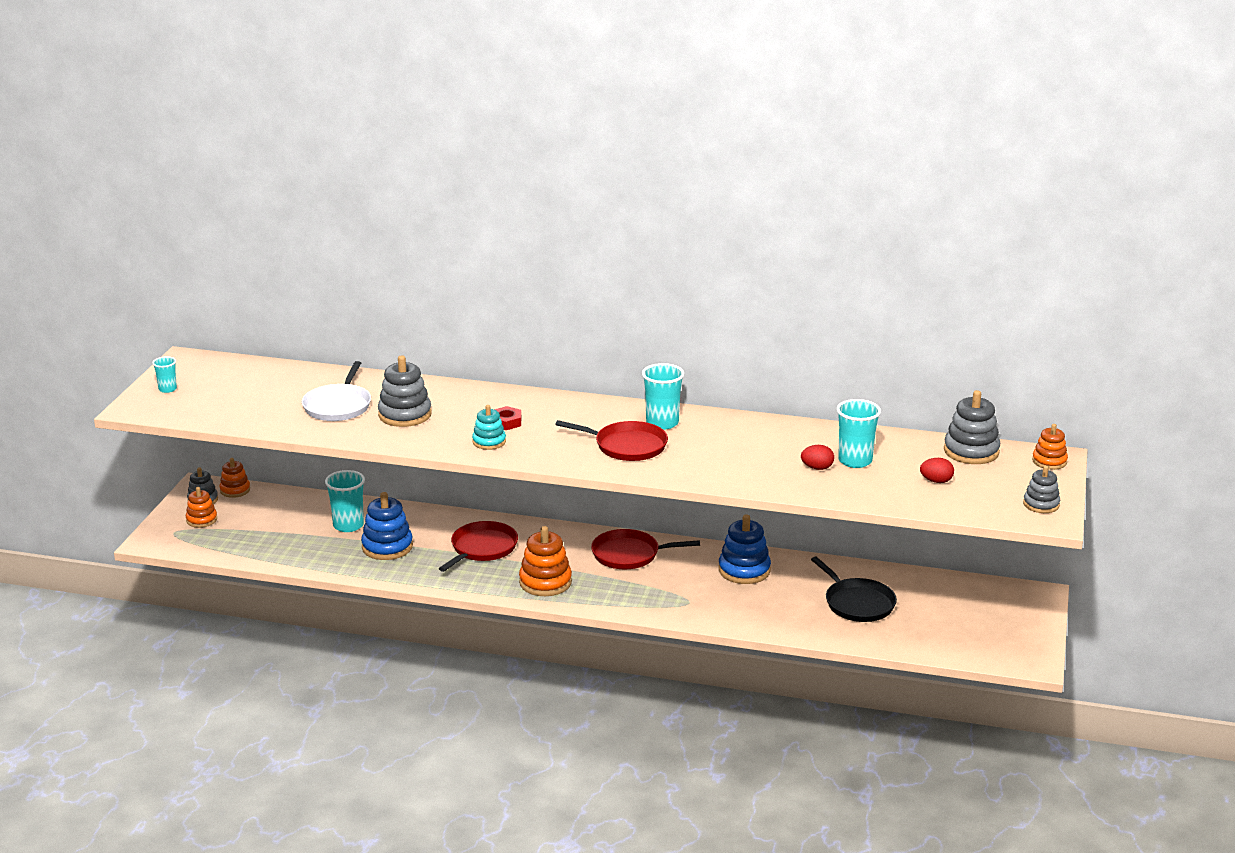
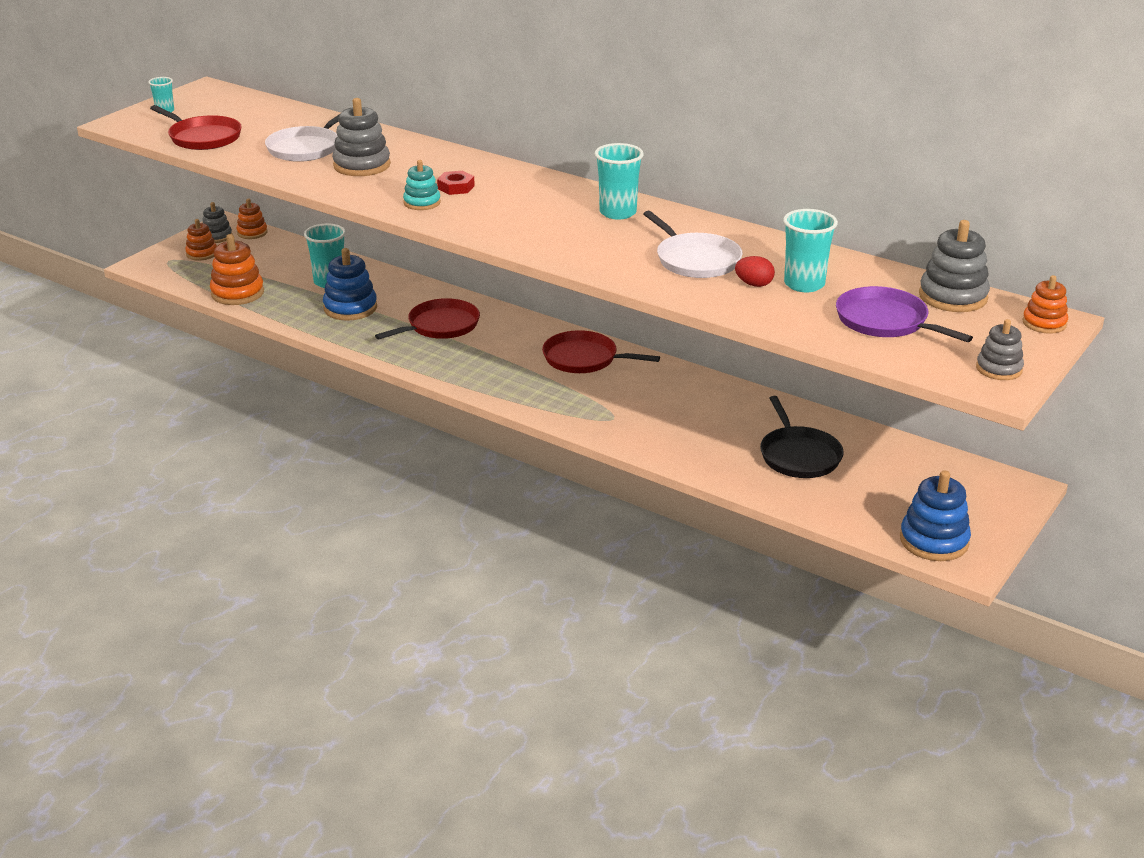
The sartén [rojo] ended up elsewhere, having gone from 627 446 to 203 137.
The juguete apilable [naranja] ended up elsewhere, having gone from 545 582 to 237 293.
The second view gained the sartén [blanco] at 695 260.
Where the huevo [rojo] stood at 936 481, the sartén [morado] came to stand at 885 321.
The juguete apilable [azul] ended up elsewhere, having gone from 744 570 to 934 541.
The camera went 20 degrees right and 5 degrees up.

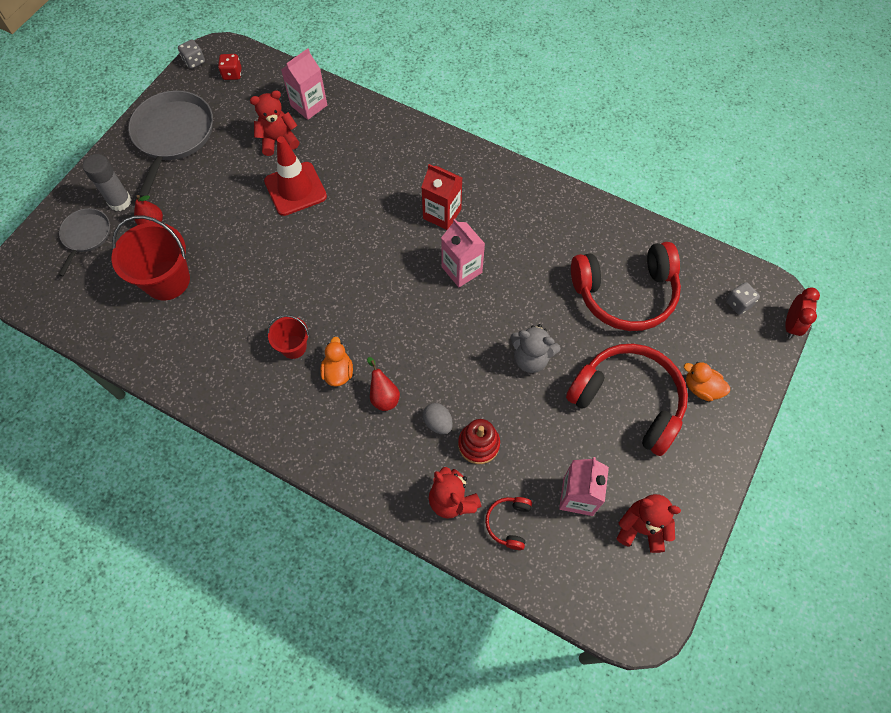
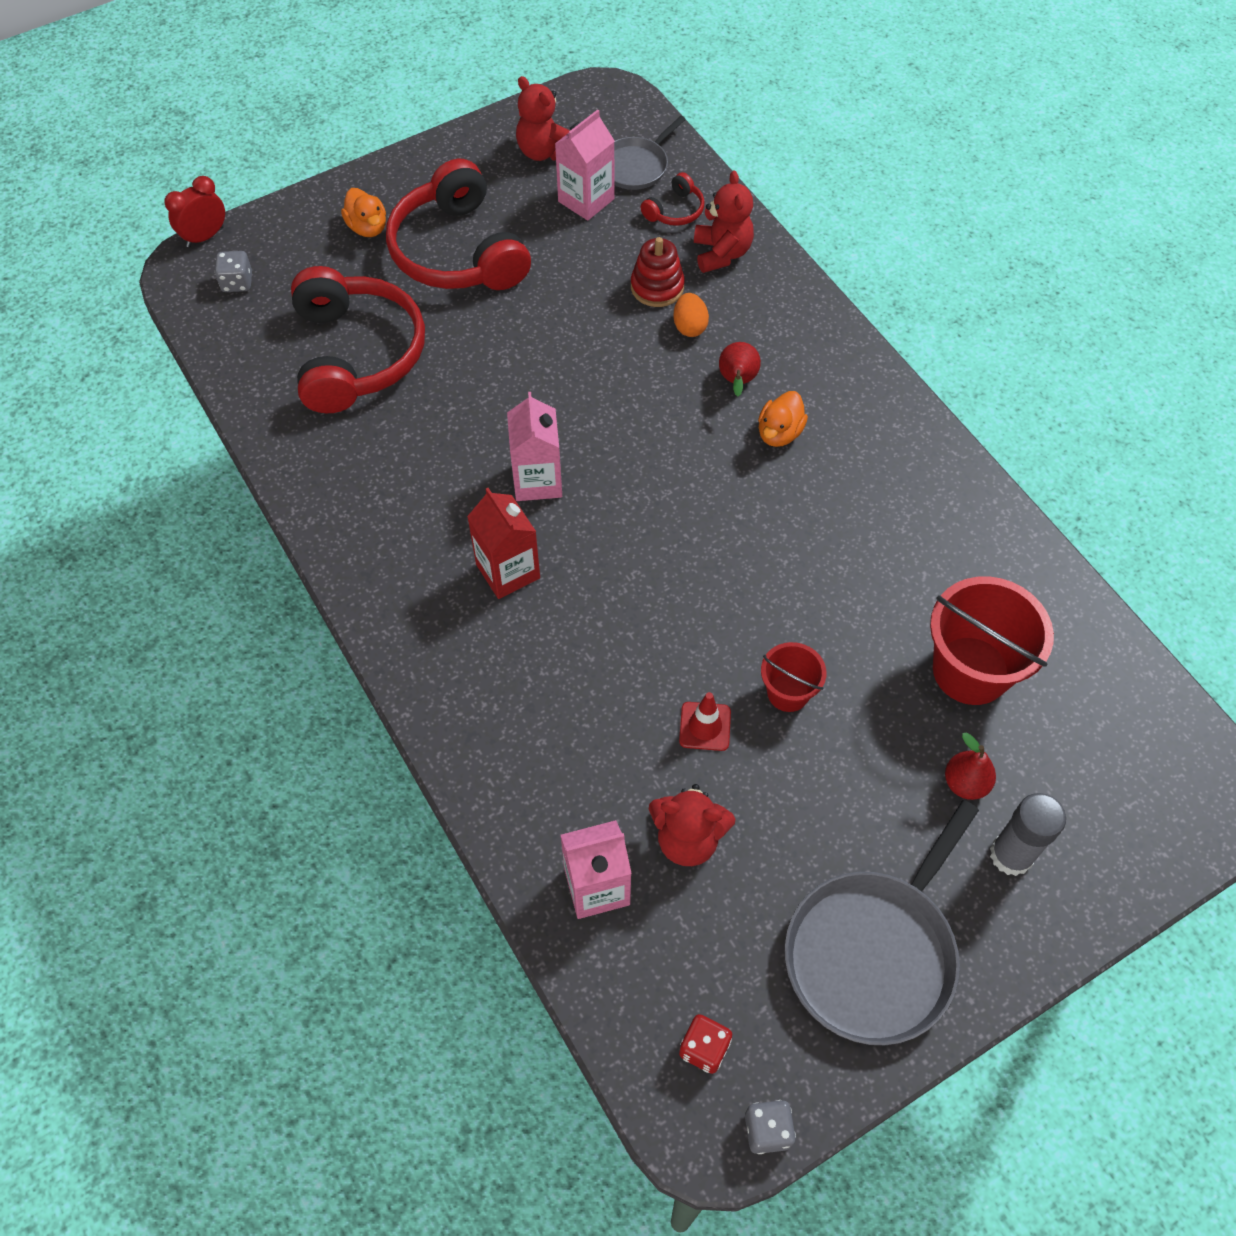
The auriculares [rojo] at 625 293 ended up facing another way, 60 degrees clockwise from before.
The sartén [gris] ended up elsewhere, having gone from 86 236 to 636 166.
What was the huevo [gris] at 438 423 turned into the huevo [naranja] at 689 327.
The size of the cono de tráfico [rojo] at 295 189 changed by a factor of 0.53.
The balde [rojo] ended up elsewhere, having gone from 293 347 to 788 693.
The second view lost the osito [gris] at 531 358.
The camera went 150 degrees left and 5 degrees down.

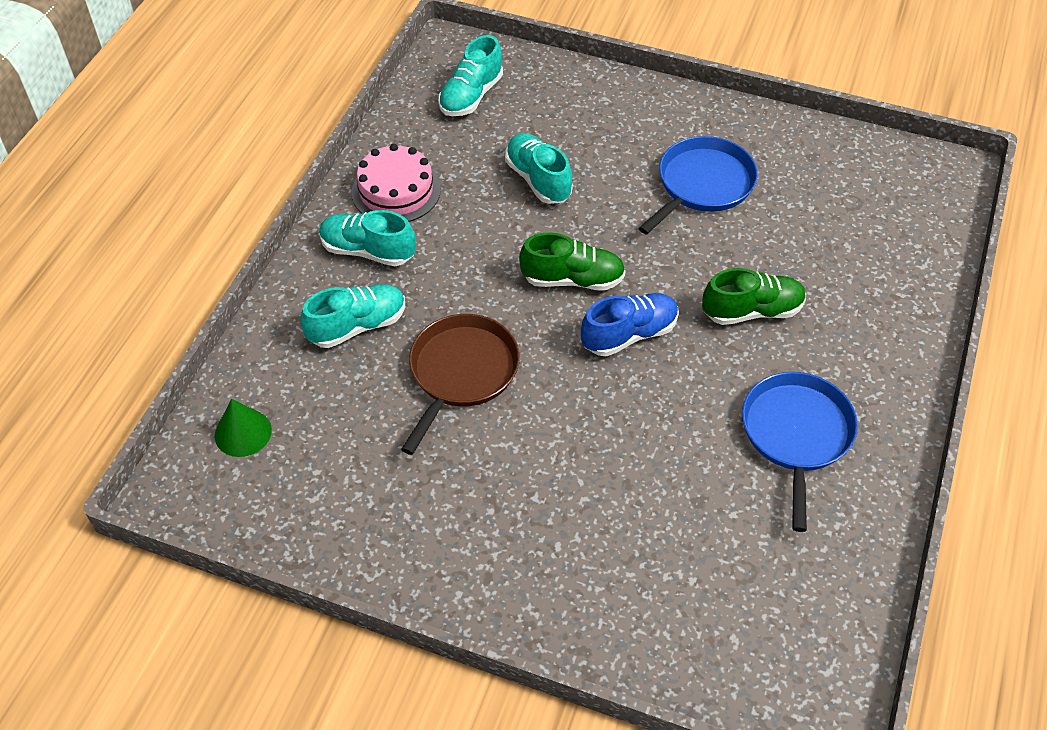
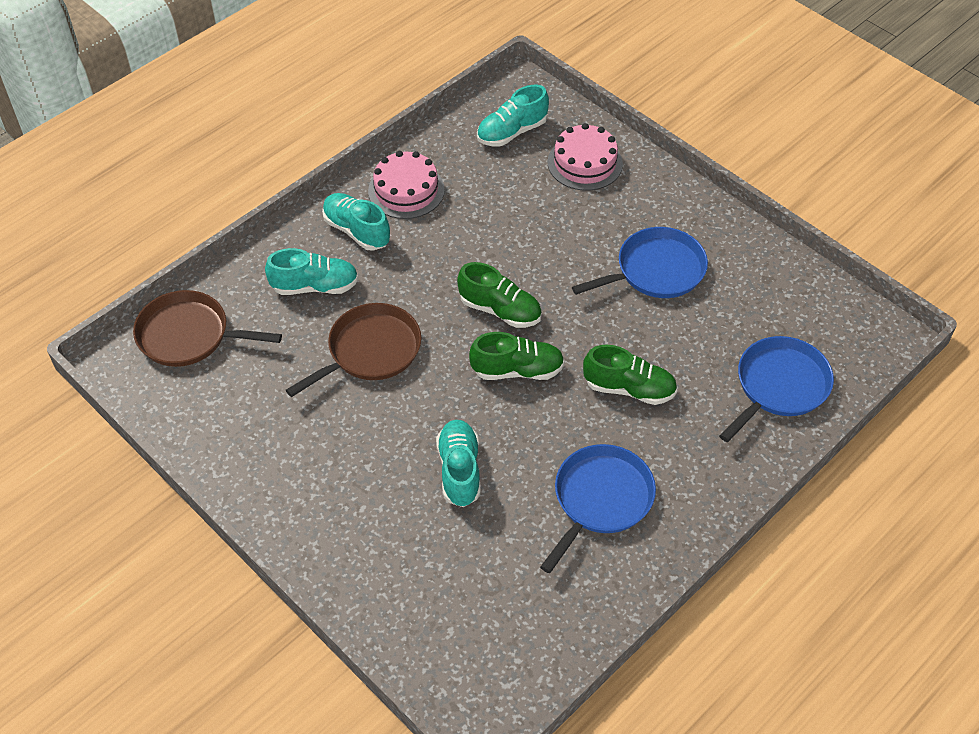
Where the cono [verde] stood at 243 432, the sartén [marrón] came to stand at 188 335.
The zapato [turquesa] ended up elsewhere, having gone from 538 180 to 459 470.
What was the zapato [azul] at 629 334 turned into the zapato [verde] at 517 370.
The second view gained the tarta [rosa] at 585 163.
The second view gained the sartén [azul] at 779 386.
The camera went 25 degrees right and 0 degrees up.

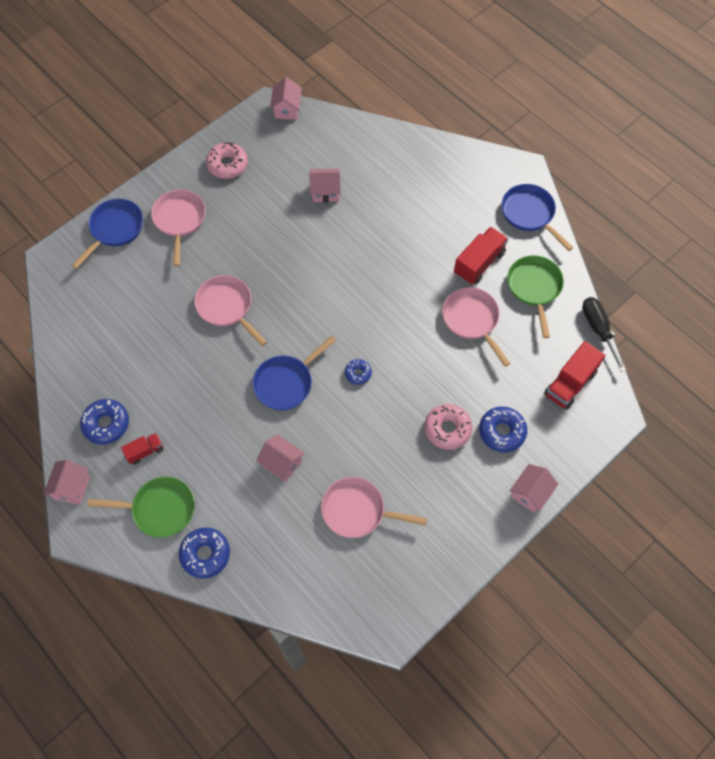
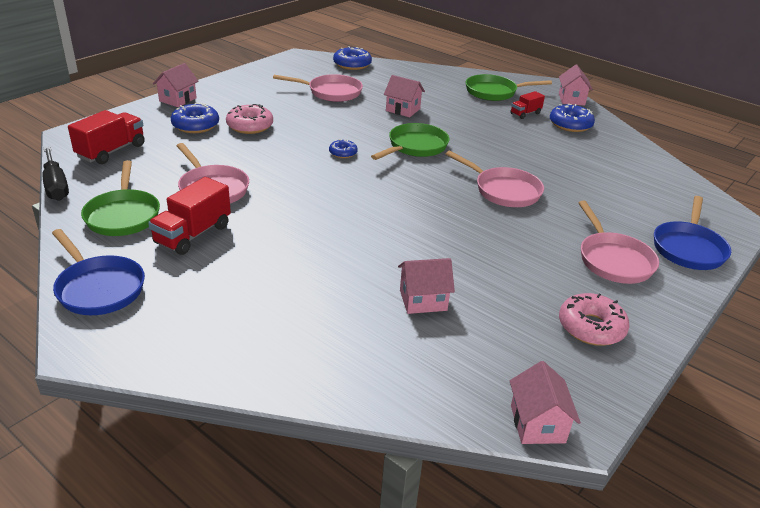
The rosquilla [azul] ended up elsewhere, having gone from 205 554 to 352 64.
What was the sartén [azul] at 286 382 turned into the sartén [verde] at 415 147.
The camera went 170 degrees right and 30 degrees down.

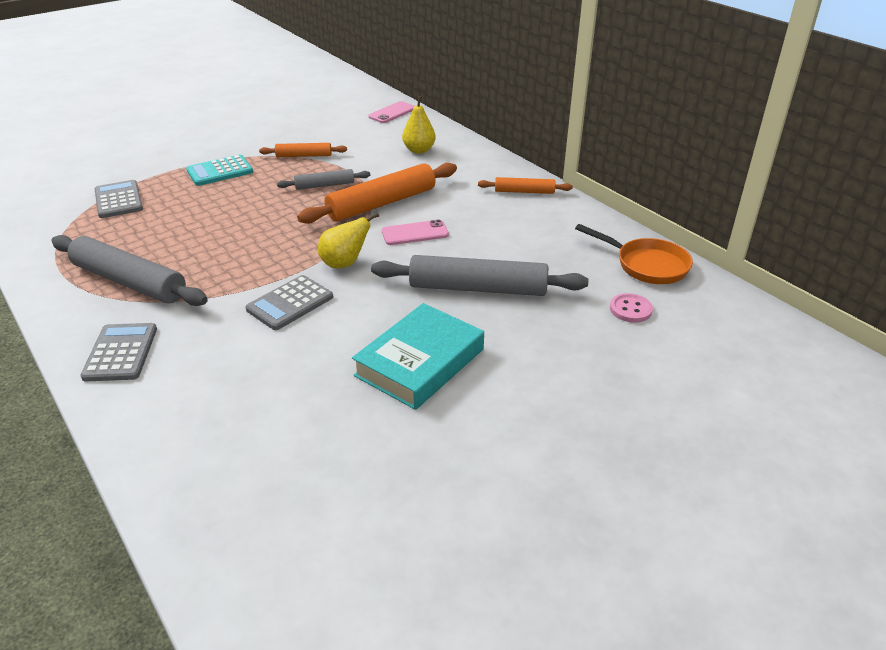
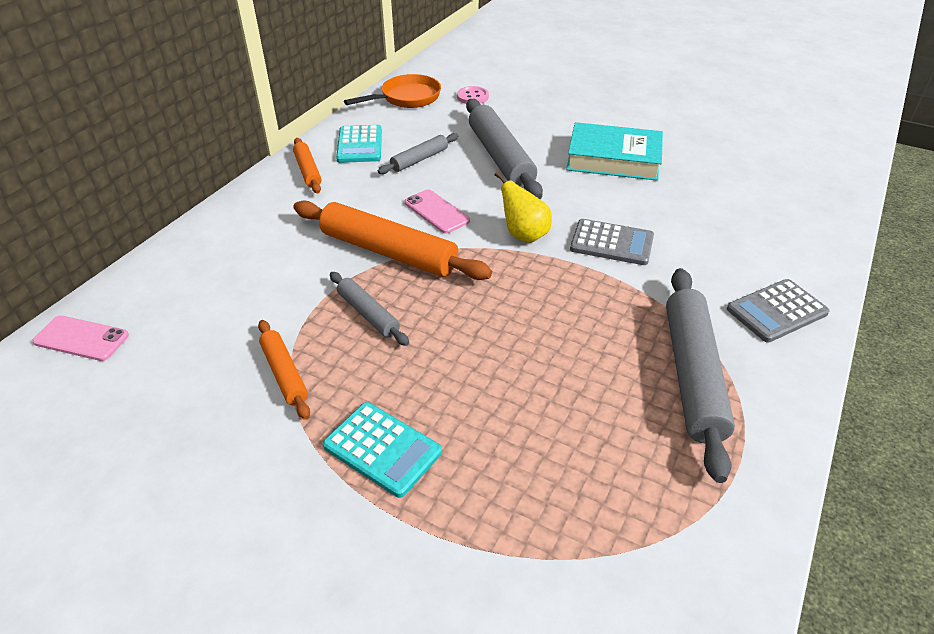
The second view gained the calculadora [turquesa] at 359 145.
The sartén [naranja] at 646 265 ended up facing another way, 45 degrees clockwise from before.
The second view gained the rodillo [gris] at 419 159.
The second view lost the calculadora [gris] at 118 200.
The second view lost the pera [amarillo] at 419 150.
The camera went 115 degrees left and 5 degrees up.

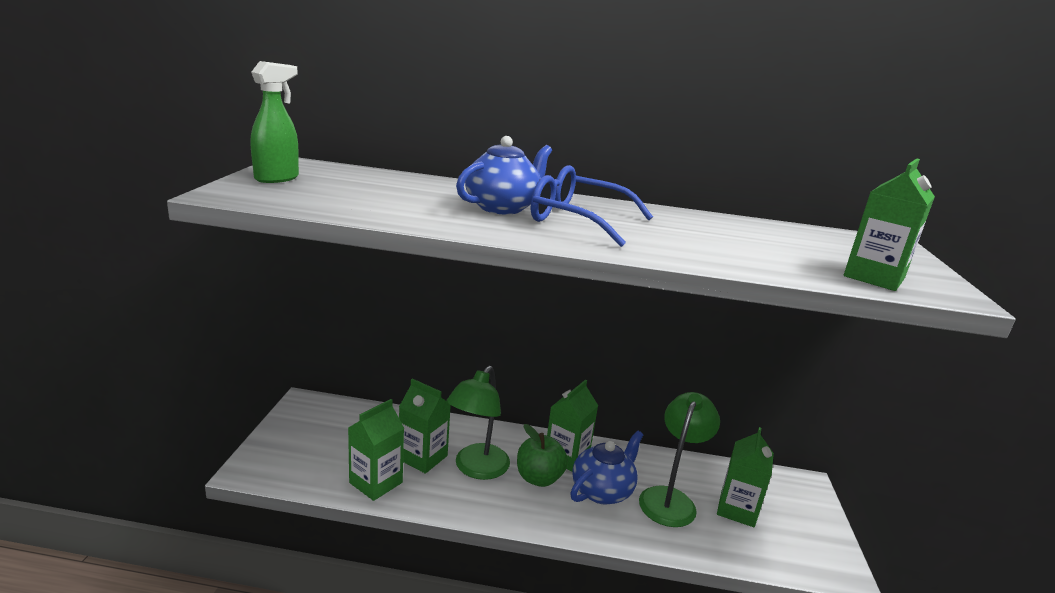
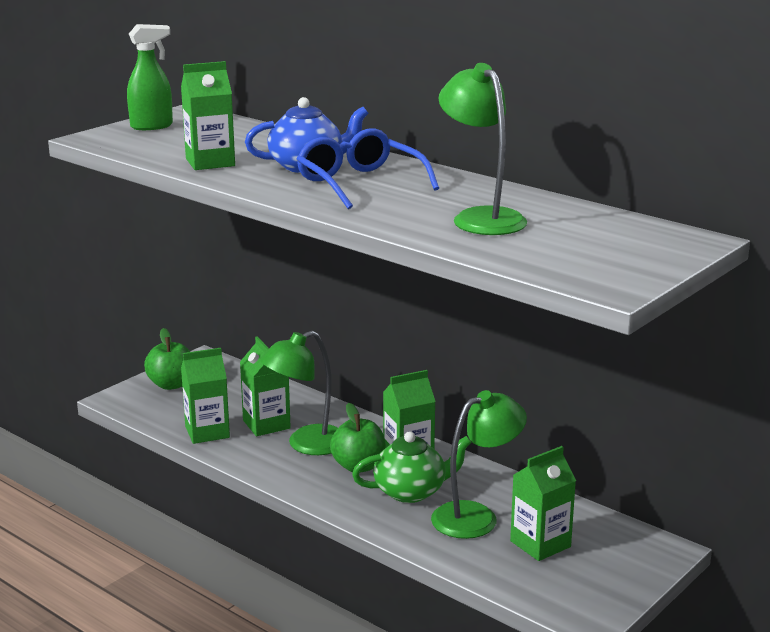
The second view gained the manzana [verde] at 171 384.
The cartón de leche [verde] ended up elsewhere, having gone from 874 277 to 210 162.
What was the tetera [azul] at 602 491 turned into the tetera [verde] at 411 491.
The second view gained the lámpara [verde] at 481 218.
The camera went 35 degrees right and 0 degrees up.

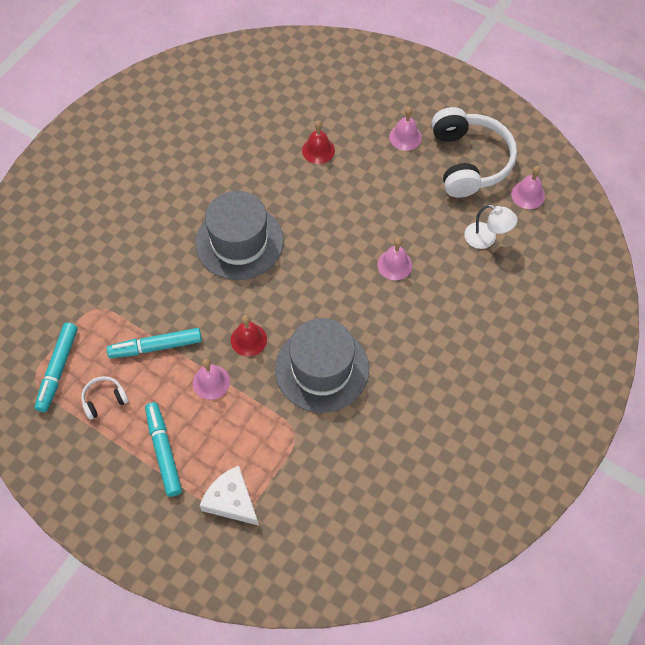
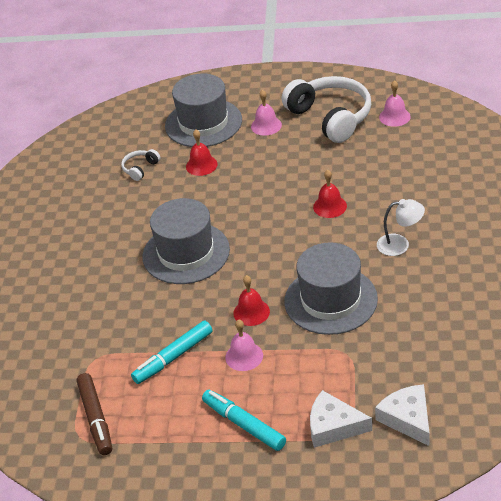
What was the rotulador [turquesa] at 58 369 turned into the rotulador [marrón] at 96 418.
The auriculares [blanco] ended up elsewhere, having gone from 104 399 to 140 168.
The second view gained the sombrero [gris] at 203 123.
What was the campana [rosa] at 394 265 turned into the campana [rojo] at 330 206.
The second view gained the queso [blanco] at 408 418.
The lámpara [blanco] ended up elsewhere, having gone from 486 239 to 400 244.
The camera went 25 degrees left and 20 degrees down.

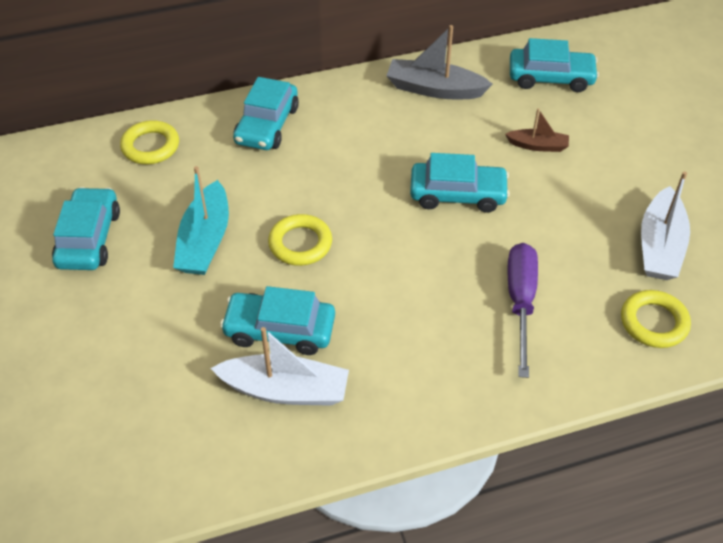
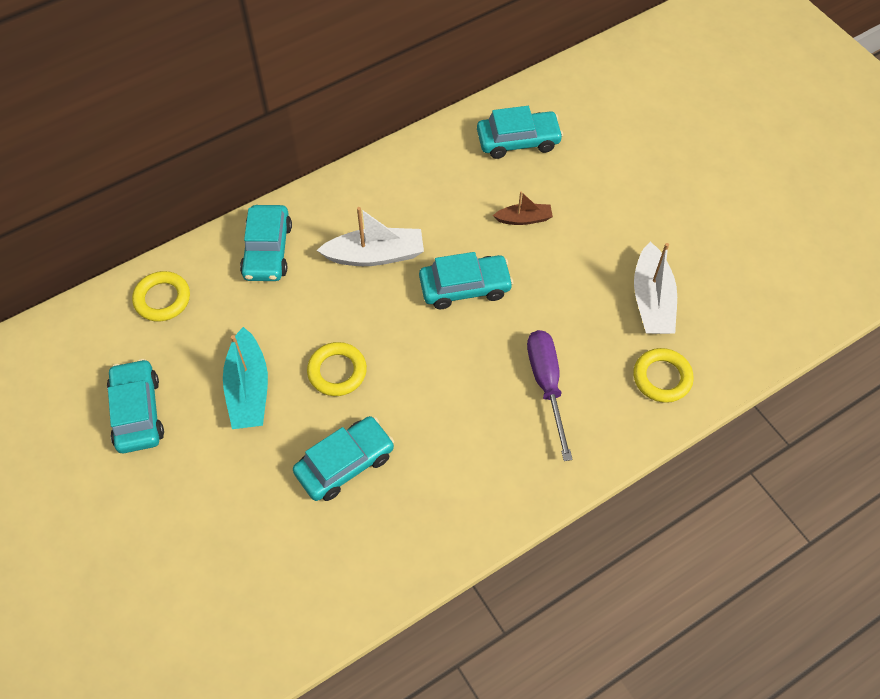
The coche [turquesa] at 280 330 ended up facing another way, 150 degrees clockwise from before.
The barco [blanco] ended up elsewhere, having gone from 285 390 to 375 255.
The second view lost the barco [gris] at 434 89.
The camera went 15 degrees left and 10 degrees up.

